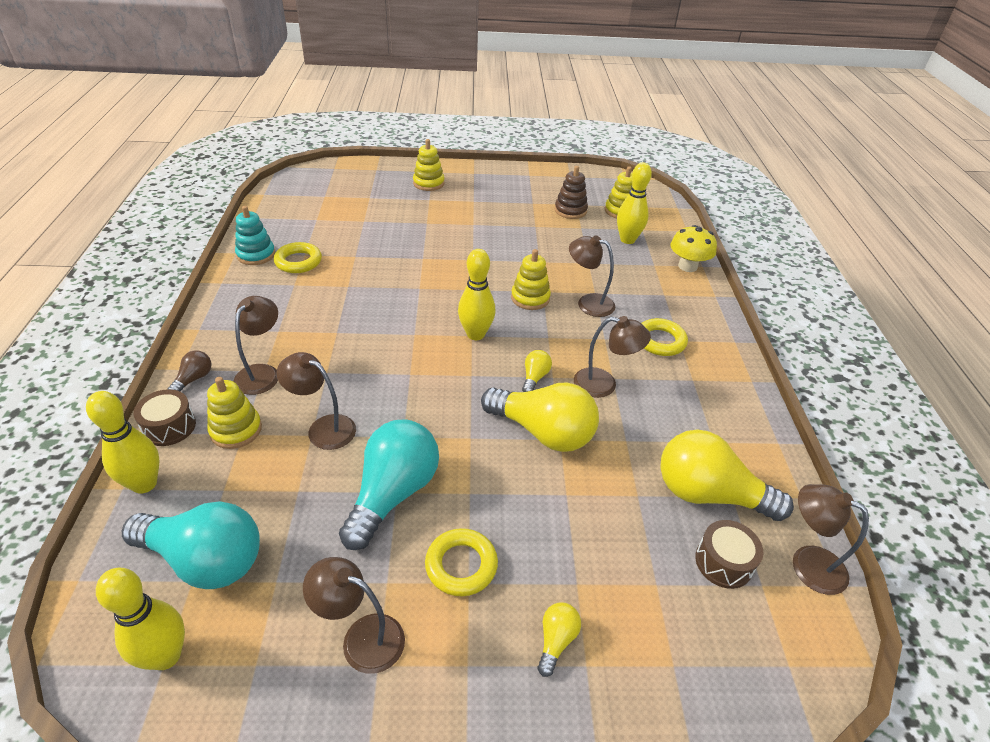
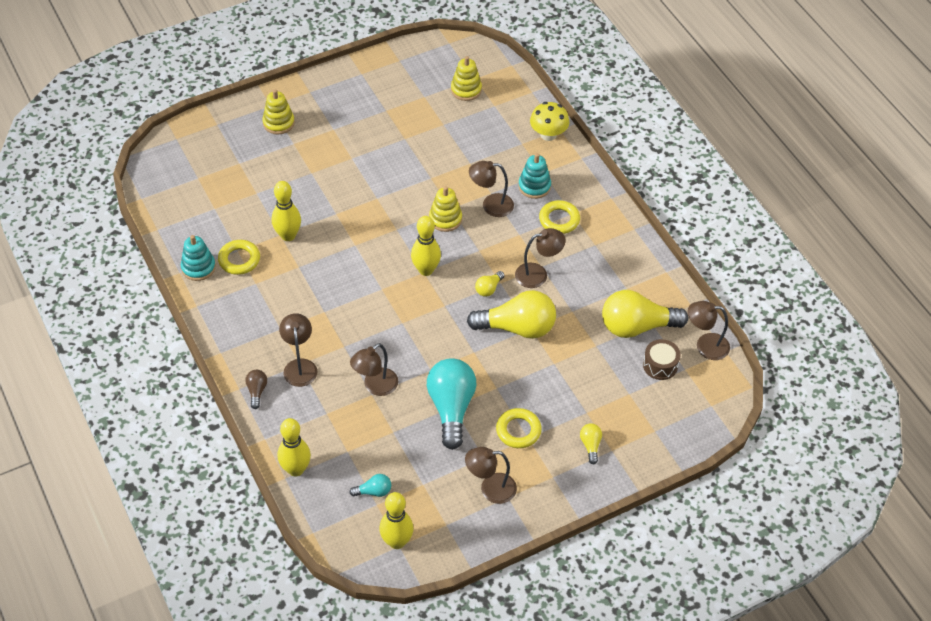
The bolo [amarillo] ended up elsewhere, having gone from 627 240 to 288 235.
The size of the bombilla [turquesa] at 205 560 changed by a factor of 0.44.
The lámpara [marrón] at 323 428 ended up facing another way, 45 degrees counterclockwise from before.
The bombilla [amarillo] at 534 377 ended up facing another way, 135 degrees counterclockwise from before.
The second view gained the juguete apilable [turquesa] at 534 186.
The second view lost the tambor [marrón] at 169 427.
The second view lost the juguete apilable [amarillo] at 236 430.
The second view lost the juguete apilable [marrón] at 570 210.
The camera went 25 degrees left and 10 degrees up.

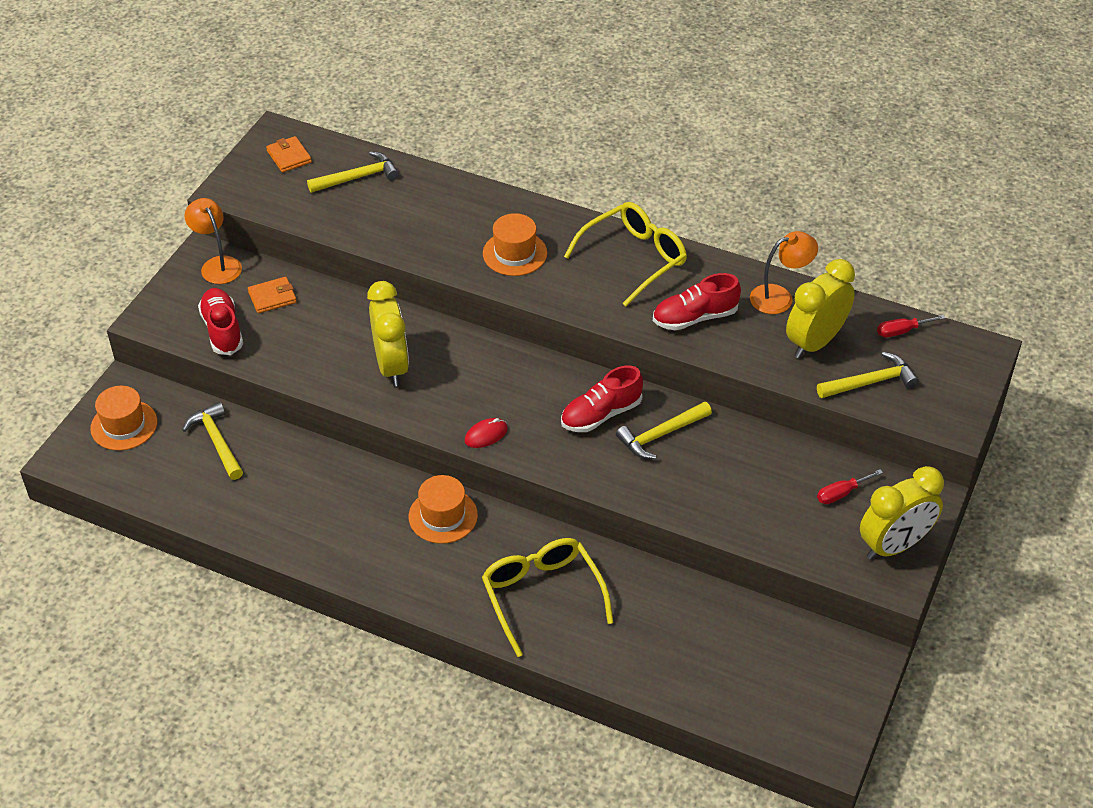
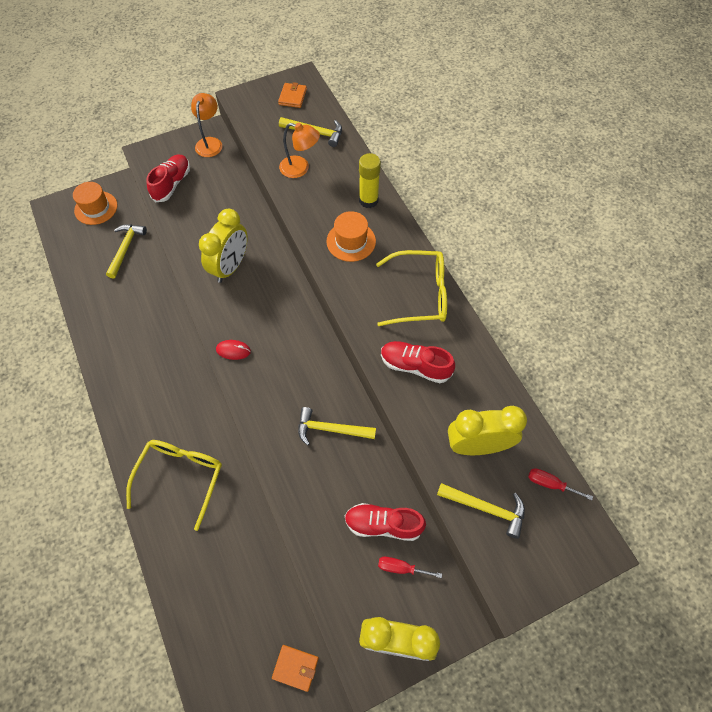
The cartera [naranja] ended up elsewhere, having gone from 272 297 to 295 667.
The lámpara [naranja] ended up elsewhere, having gone from 779 297 to 300 169.
The zapato [rojo] ended up elsewhere, having gone from 601 414 to 383 524.
The second view gained the barra de pegamento [amarillo] at 368 200.
The second view lost the sombrero [naranja] at 443 516.
The camera went 40 degrees right and 15 degrees up.

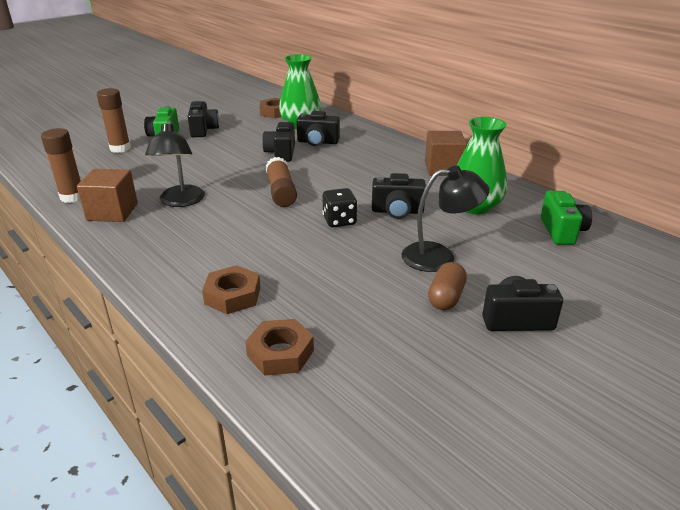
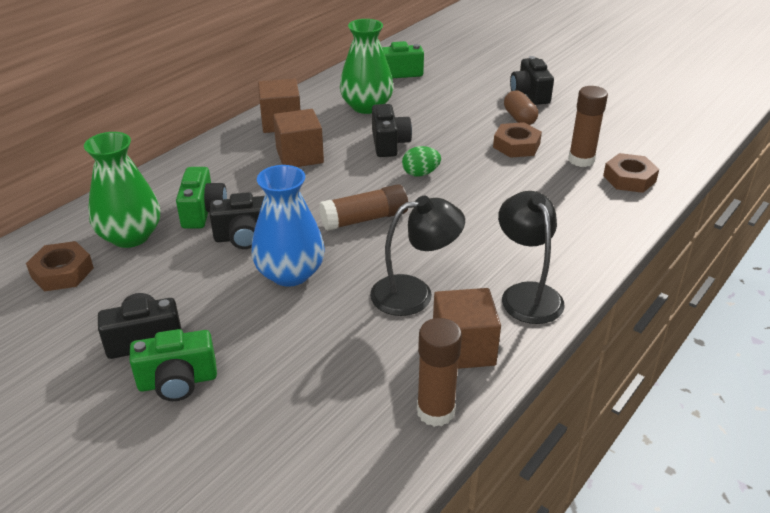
What was the cámara [negro] at 317 142 turned into the cámara [verde] at 203 212.
The second view gained the florero [azul] at 290 273.
The second view gained the cubo [marrón] at 299 156.
Where the dado [negro] stood at 339 221, the huevo [verde] came to stand at 420 173.
The tuerca [marrón] ended up elsewhere, having gone from 233 295 to 516 145.
The lámpara [negro] ended up elsewhere, having gone from 439 256 to 527 294.
The cápsula [marrón] at 446 297 ended up facing another way, 60 degrees clockwise from before.
The barra de pegamento [marrón] ended up elsewhere, having gone from 120 148 to 581 160.
The camera went 100 degrees left and 5 degrees up.

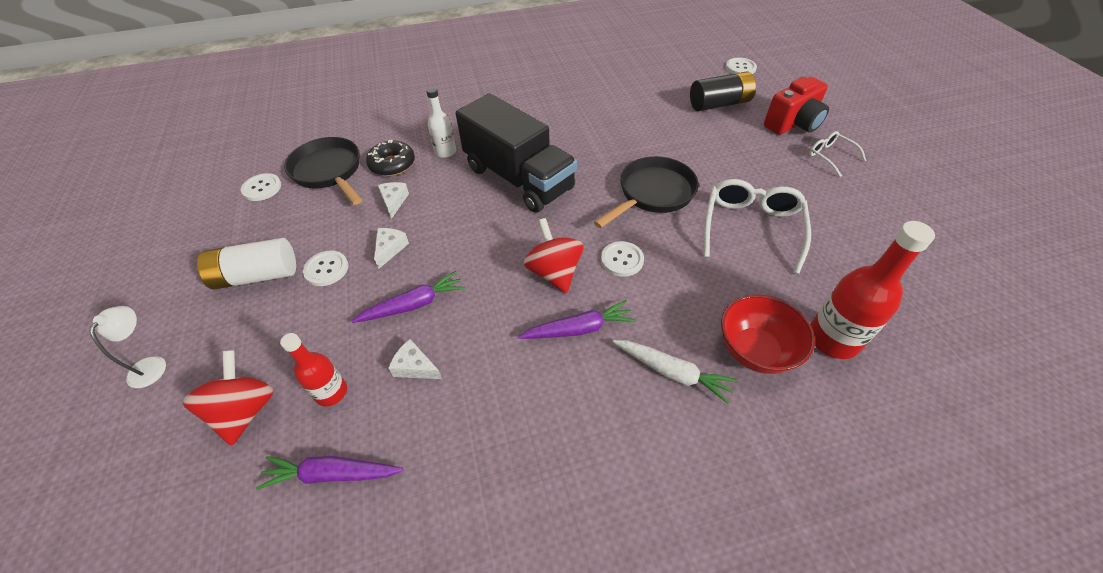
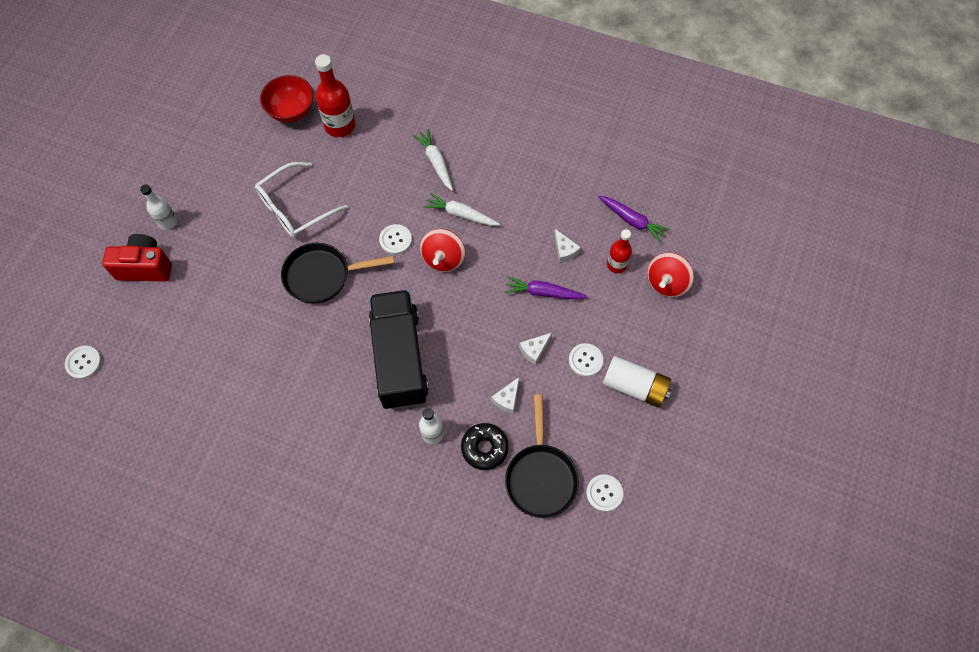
Where the gafas [blanco] stood at 830 156, the botella [blanco] came to stand at 167 221.
The cuenco [rojo] ended up elsewhere, having gone from 755 350 to 291 111.
What was the zanahoria [morado] at 579 329 turned into the zanahoria [blanco] at 461 214.
The second view lost the lámpara [blanco] at 151 365.
The second view lost the pila [negro] at 719 104.
The camera went 145 degrees left and 15 degrees up.

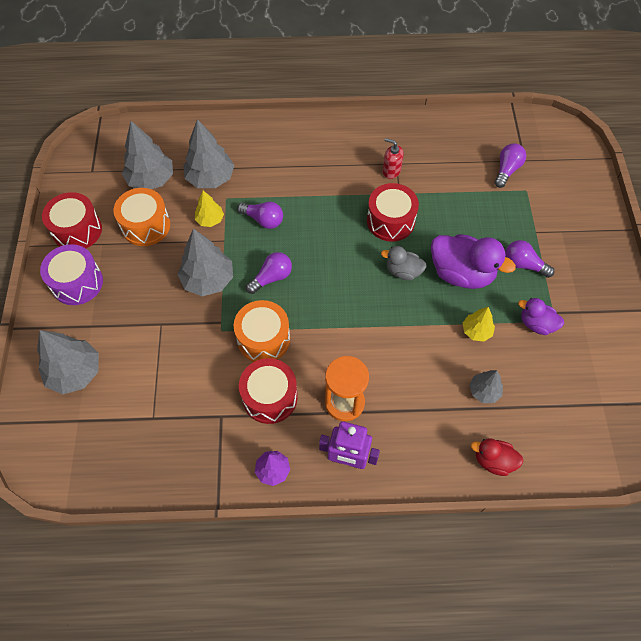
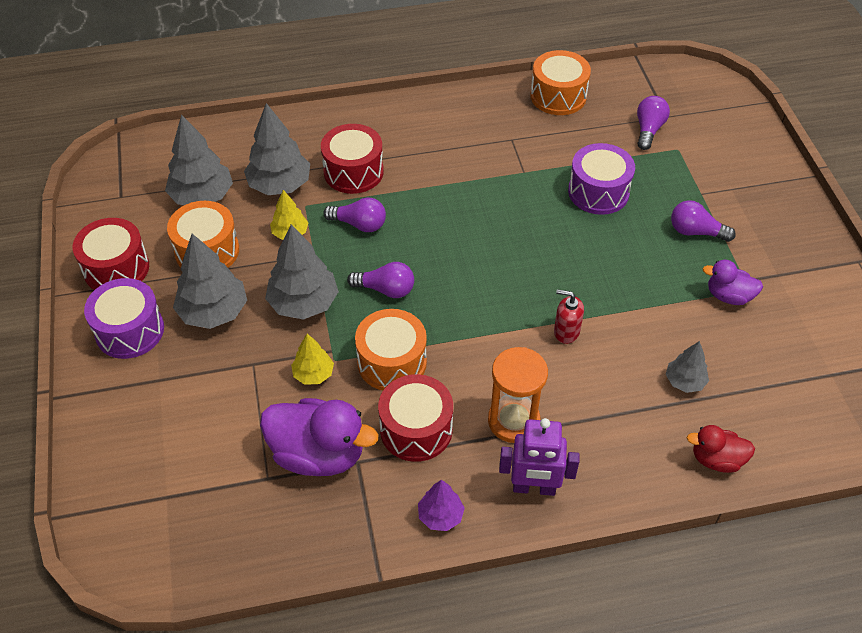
The árbol [gris] ended up elsewhere, having gone from 75 372 to 214 312.
The pato [morado] ended up elsewhere, having gone from 461 273 to 318 454.
The árbol [amarillo] ended up elsewhere, having gone from 476 331 to 313 374.
The tambor [rojo] ended up elsewhere, having gone from 390 221 to 353 172.
The bombilla [morado] at 271 278 ended up facing another way, 60 degrees clockwise from before.
The second view gained the tambor [naranja] at 558 96.
The dispensador de jabón [rojo] ended up elsewhere, having gone from 391 171 to 566 331.
The second view gained the tambor [morado] at 598 192.
The second view lost the pato [gris] at 403 271.
The camera went 10 degrees left and 10 degrees down.

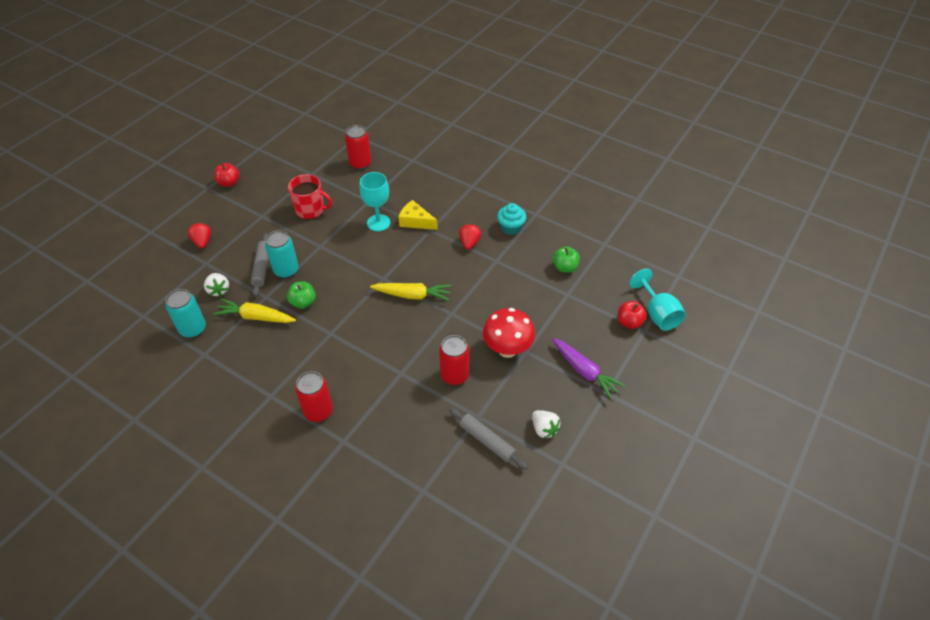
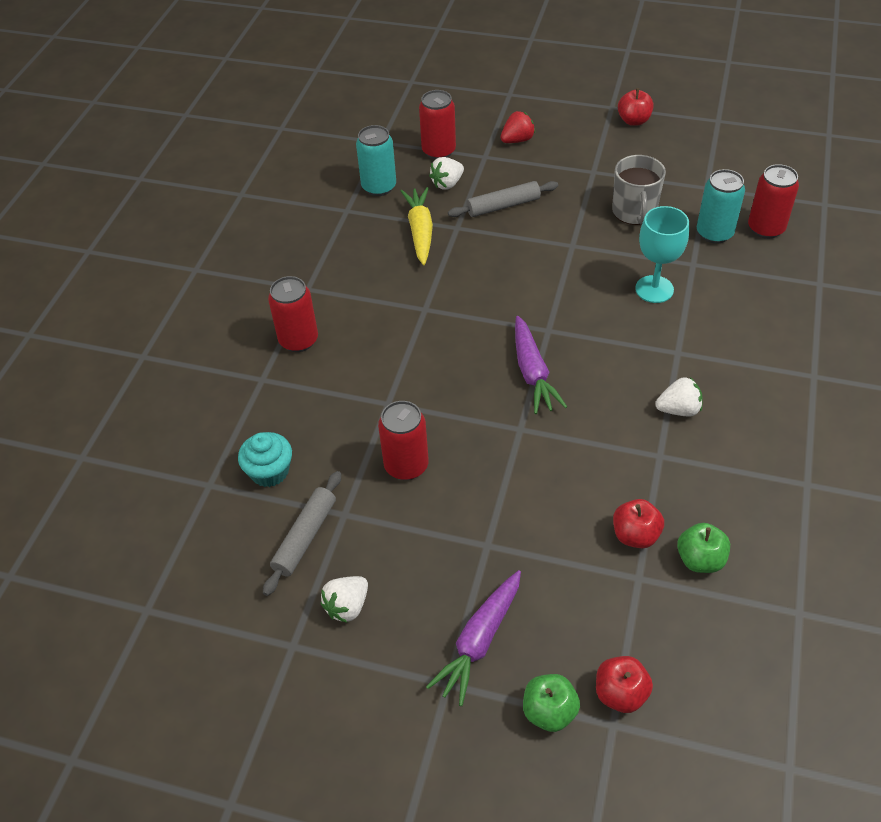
The magdalena [turquesa] ended up elsewhere, having gone from 510 227 to 269 471.
The second view gained the lata [rojo] at 438 151.
What was the zanahoria [amarillo] at 413 295 turned into the zanahoria [morado] at 532 373.
The manzana [verde] ended up elsewhere, having gone from 303 302 to 549 712.
What was the taza [rojo] at 311 210 turned into the taza [gris] at 634 212.
The second view gained the manzana [rojo] at 635 535.
What was the fresa [rojo] at 469 243 turned into the fresa [blanco] at 678 409.
The lata [turquesa] ended up elsewhere, having gone from 286 270 to 714 233.
The second view lost the queso [amarillo] at 415 221.
The second view lost the seta [rojo] at 507 349.
The second view lost the copa [turquesa] at 657 314.
The camera went 75 degrees right and 0 degrees up.

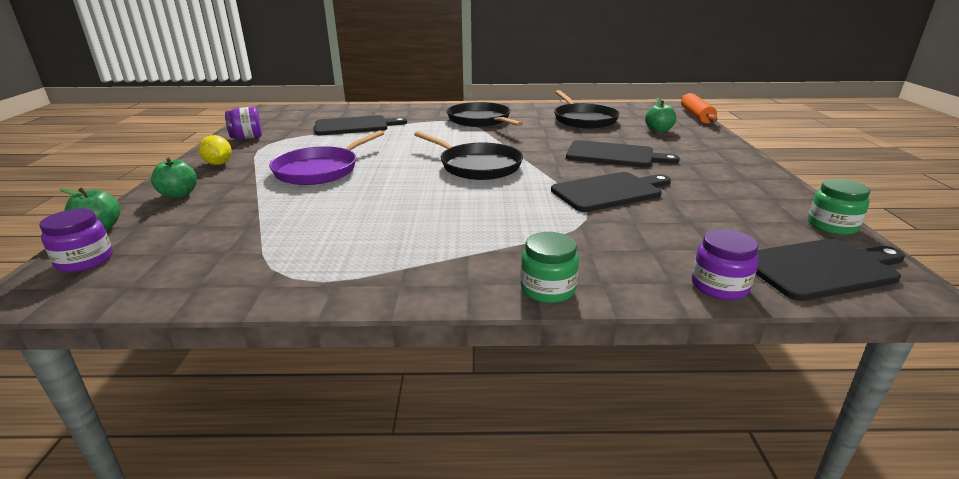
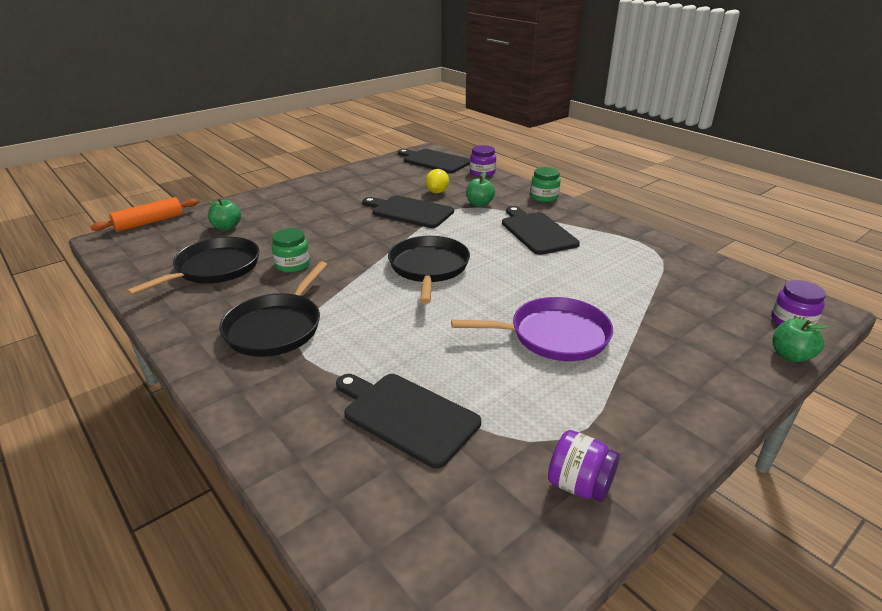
The tarro [verde] ended up elsewhere, having gone from 832 226 to 292 265.
The limón [amarillo] ended up elsewhere, having gone from 218 164 to 437 192.
The manzana [verde] ended up elsewhere, having gone from 179 194 to 479 204.
The tabla de cortar [negro] ended up elsewhere, having gone from 614 155 to 537 232.
The camera went 130 degrees left and 5 degrees up.

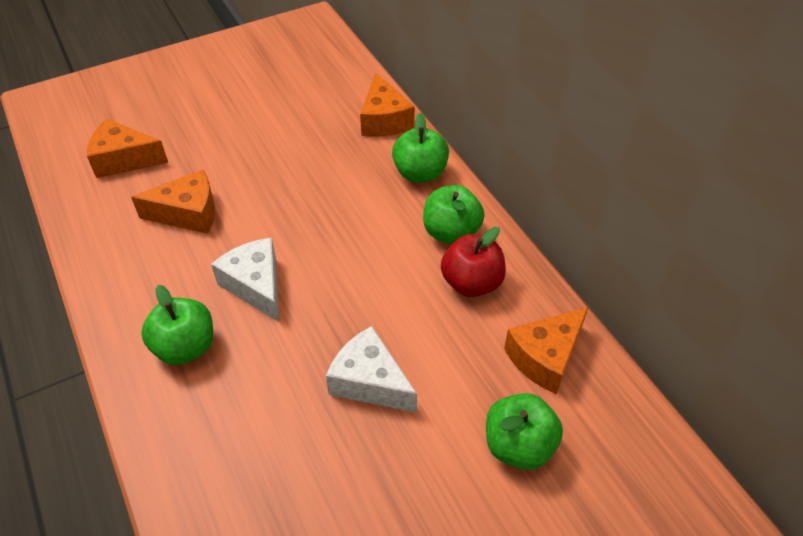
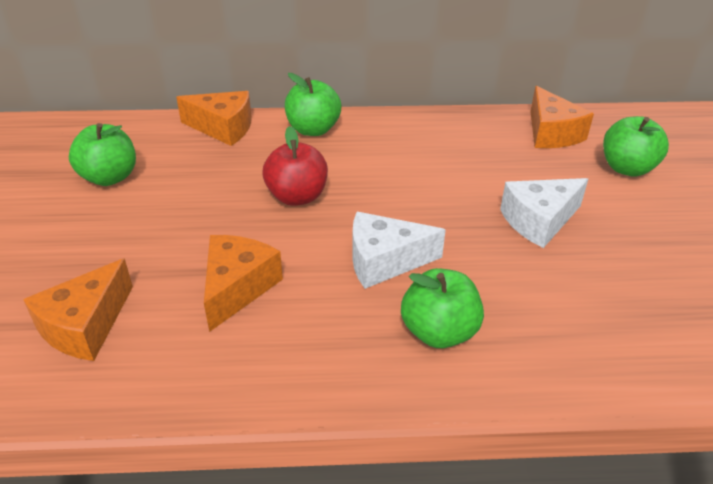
The manzana [verde] ended up elsewhere, having gone from 451 232 to 109 177.
The manzana [rojo] ended up elsewhere, having gone from 471 283 to 297 197.
The camera went 65 degrees left and 10 degrees down.

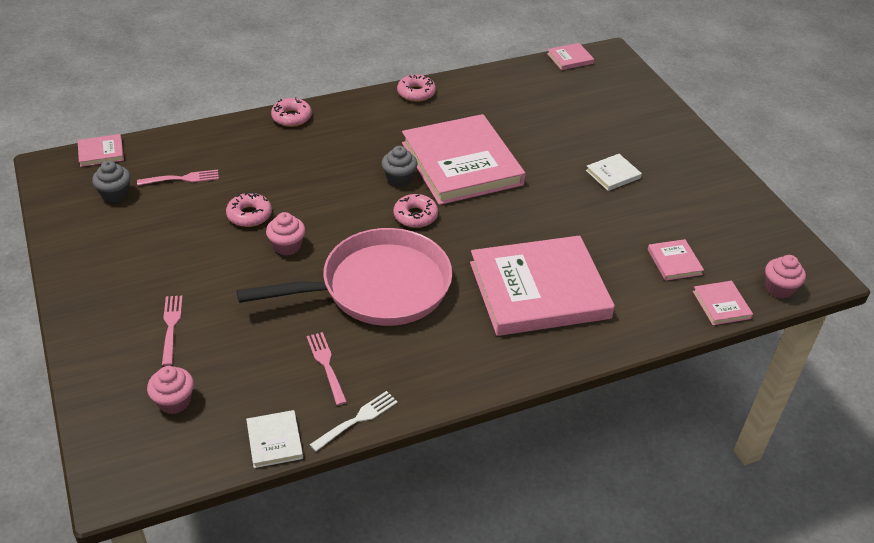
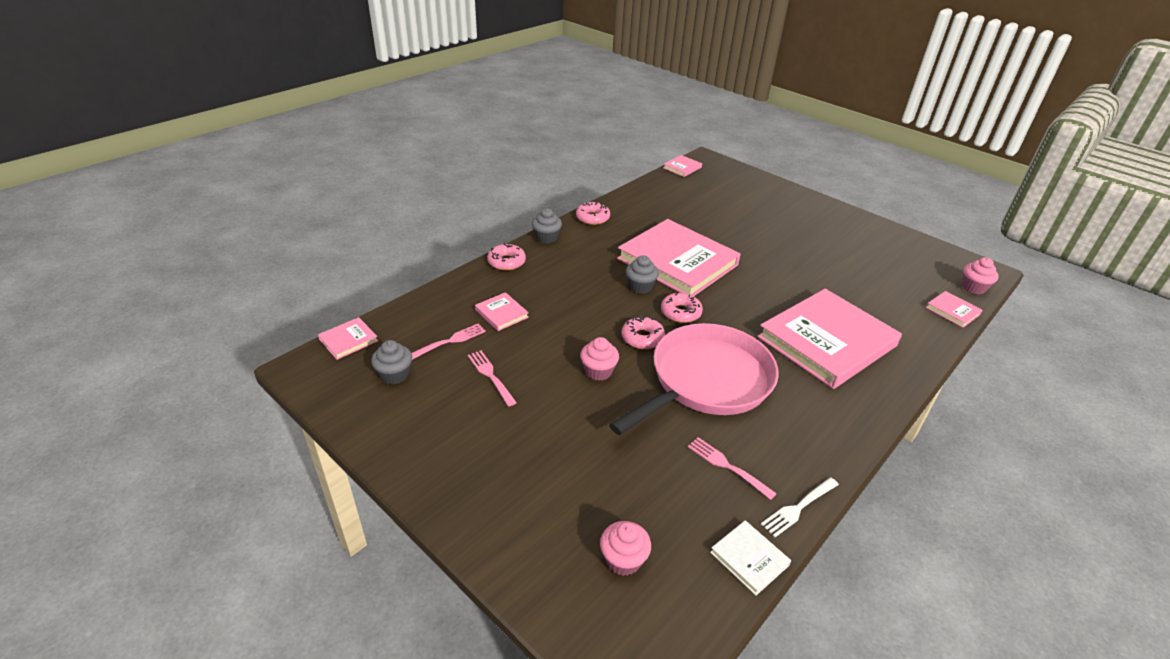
The tenedor [rosa] ended up elsewhere, having gone from 171 327 to 491 376.
The libro [rosa] ended up elsewhere, having gone from 674 262 to 501 313.
The second view gained the magdalena [gris] at 546 238.
The rosquilla [rosa] ended up elsewhere, having gone from 249 215 to 642 338.
The tenedor [blanco] at 356 420 ended up facing another way, 150 degrees counterclockwise from before.
The second view lost the libro [blanco] at 613 174.
The camera went 25 degrees left and 5 degrees down.

